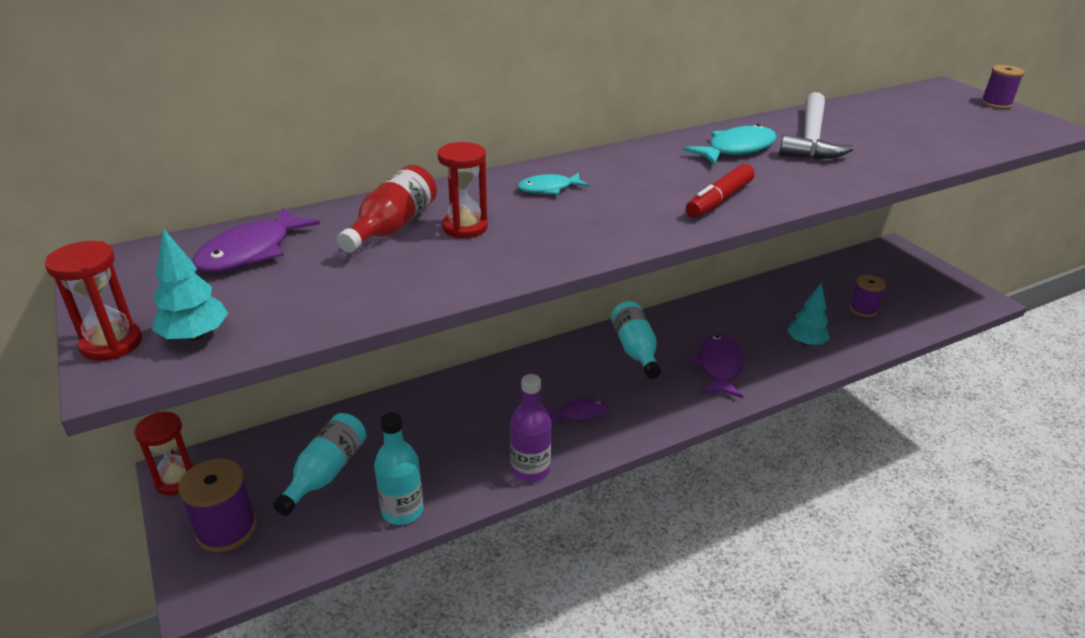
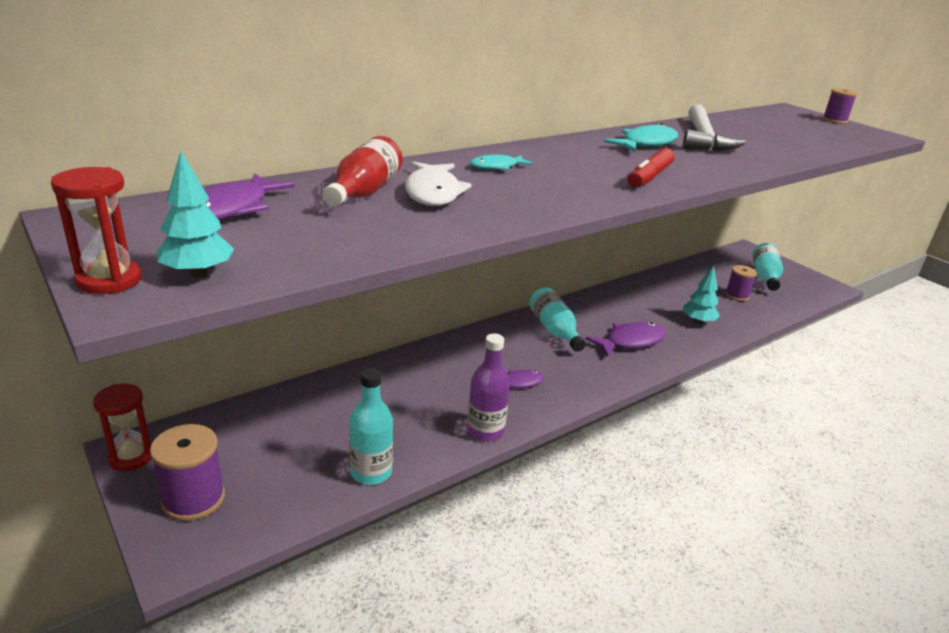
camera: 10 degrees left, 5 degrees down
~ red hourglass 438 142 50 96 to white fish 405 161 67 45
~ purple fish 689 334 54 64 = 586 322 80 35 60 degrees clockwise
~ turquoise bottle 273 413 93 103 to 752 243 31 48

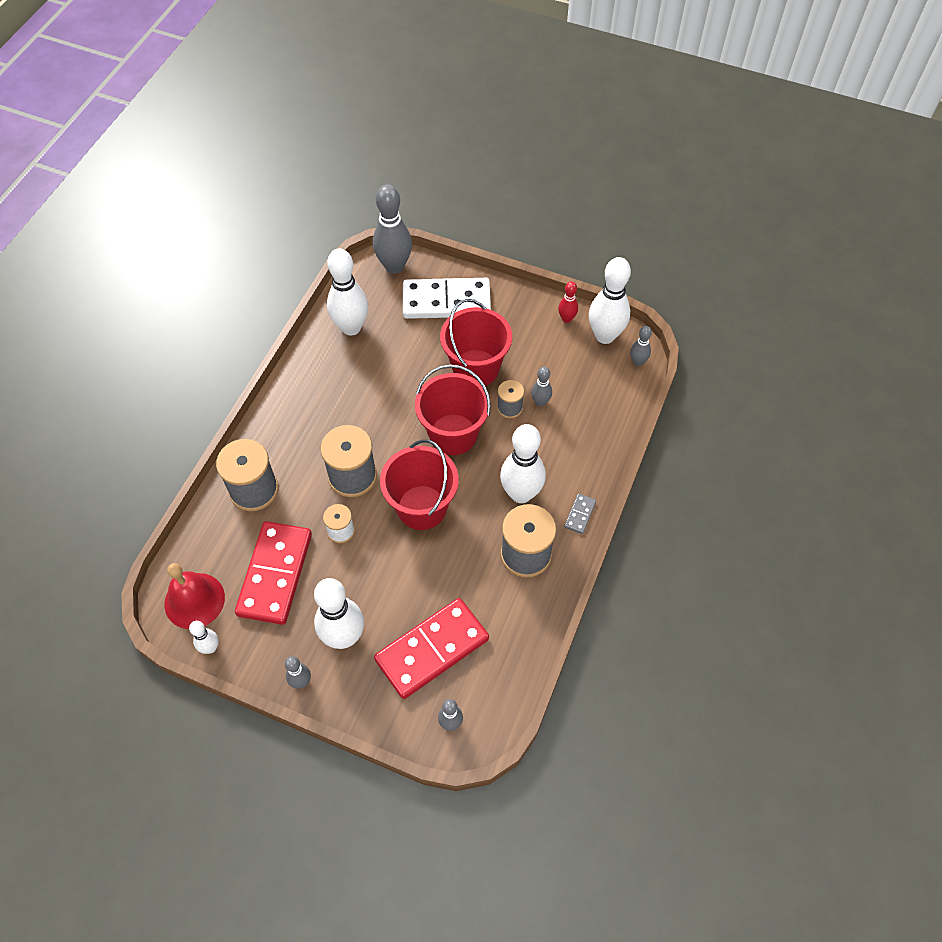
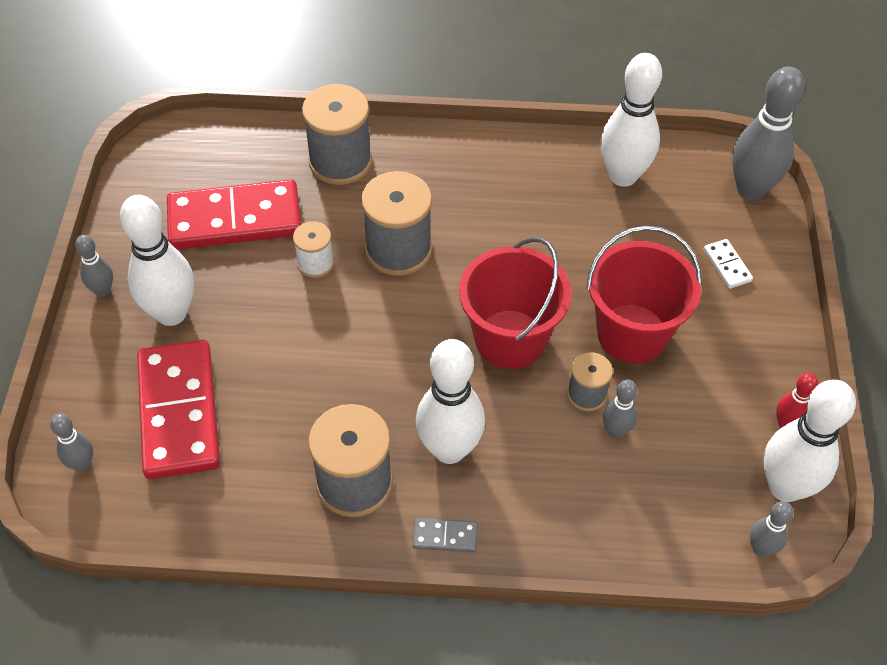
camera: 70 degrees right, 5 degrees down
~ white domino 403 278 88 41 = 704 239 49 50 x0.41
- red bucket 380 439 79 91
- red bell 164 563 61 66
~ red domino 374 598 115 101 = 137 340 83 139 45 degrees clockwise
- white bowling pin 189 621 30 33

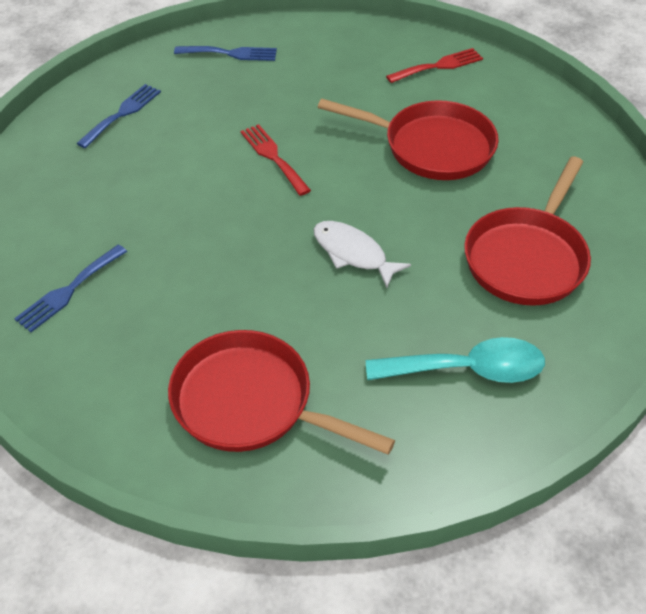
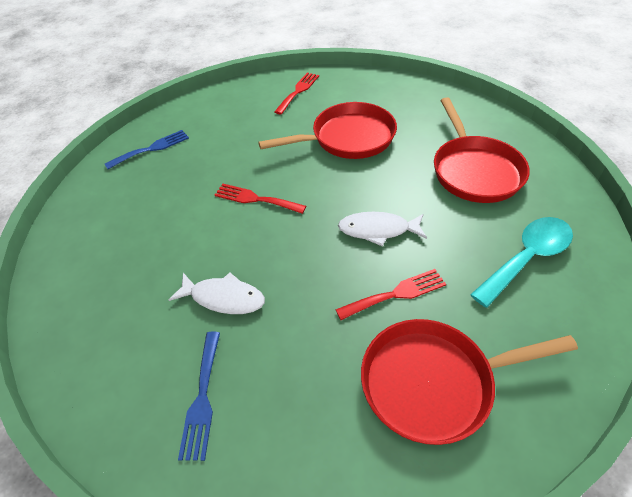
camera: 35 degrees left, 0 degrees up
- blue fork 76 84 85 64
+ red fork 335 269 111 51
+ white fish 169 272 96 42

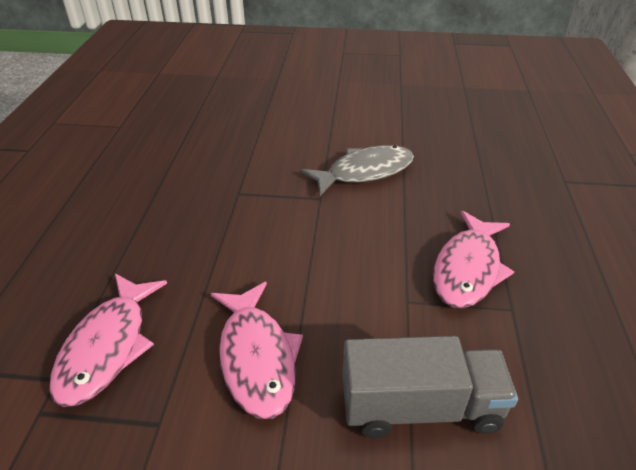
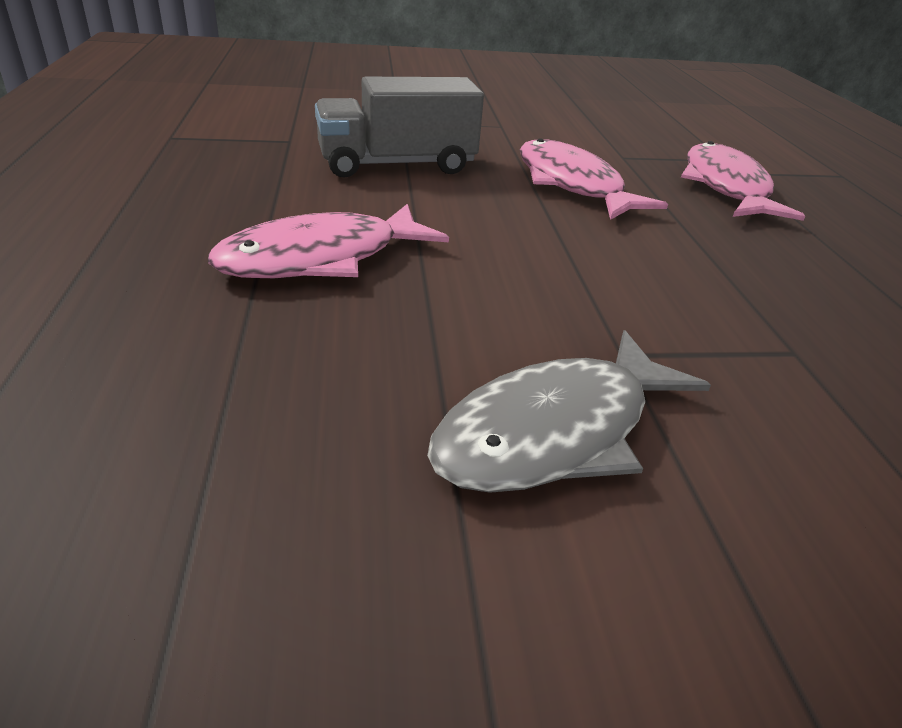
camera: 165 degrees right, 5 degrees down
~ pink fish 433 210 81 98 = 208 204 241 74 135 degrees counterclockwise

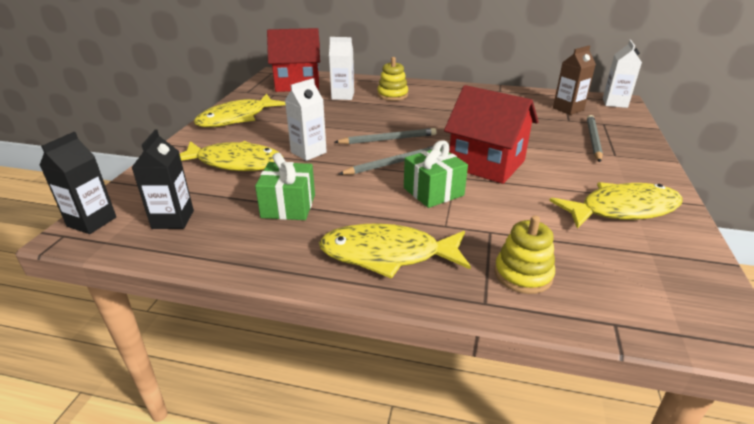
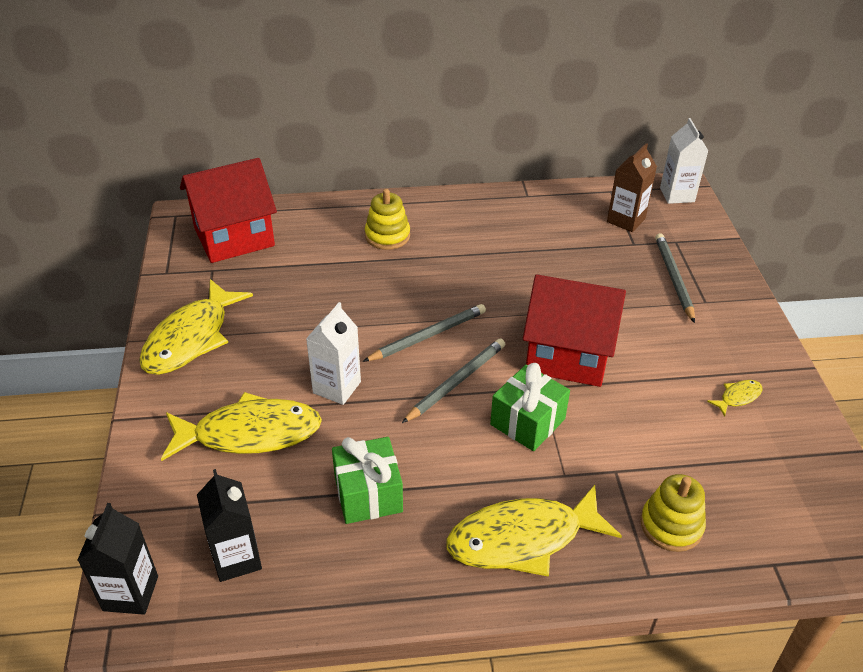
camera: 20 degrees left, 10 degrees up
- white carton 329 37 25 63
~ yellow fish 549 182 134 47 = 707 380 56 36 x0.42

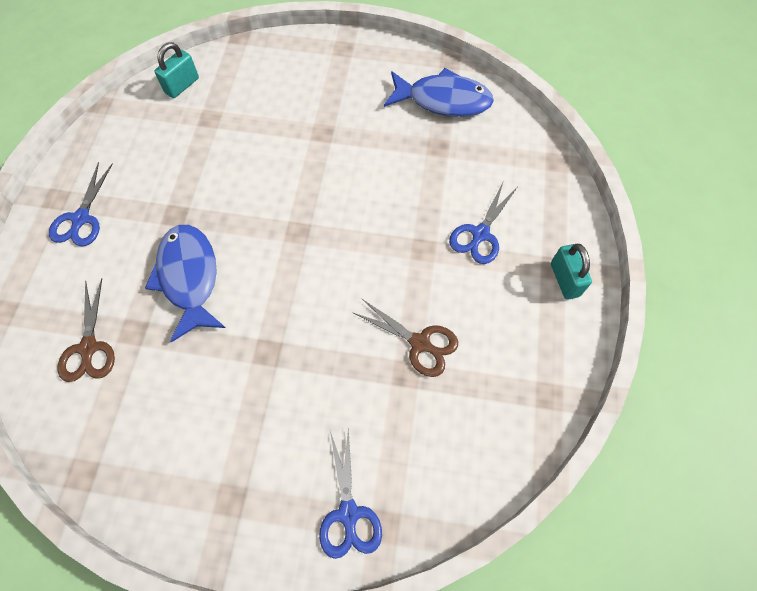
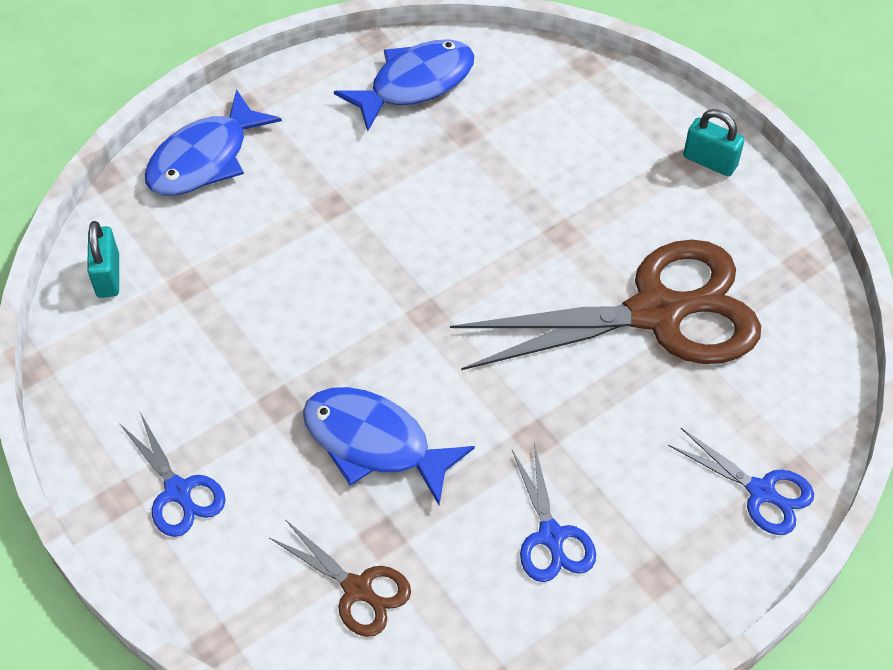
camera: 45 degrees left, 10 degrees down
~ blue scissors 449 183 68 81 to 512 443 84 139
~ brown scissors 352 299 106 78 = 450 240 311 130 x2.19
+ blue fish 145 89 137 107

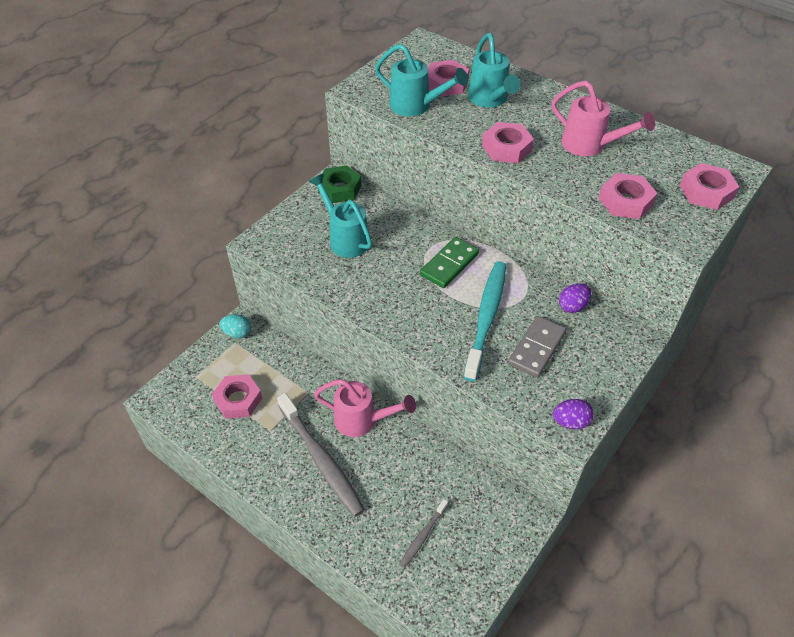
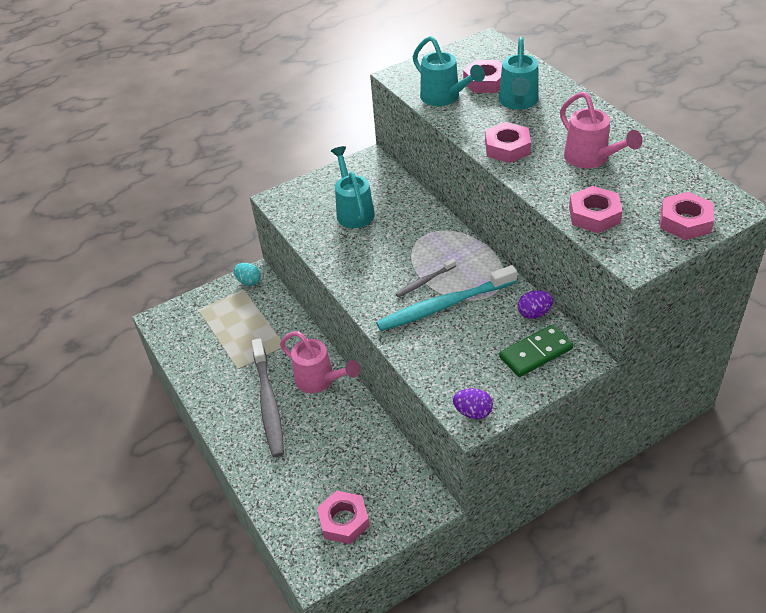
camera: 25 degrees right, 5 degrees down
- green nut 318 165 44 38
~ green domino 420 237 59 51 to 499 324 74 53
~ turquoise toothbrush 464 261 42 120 = 376 265 141 66 150 degrees counterclockwise
- grey domino 508 316 58 62
~ pink nut 212 374 50 45 to 317 491 53 53
~ grey toothbrush 400 499 48 69 to 396 258 60 39

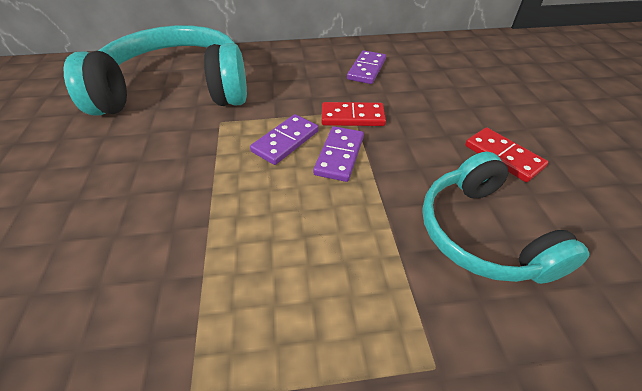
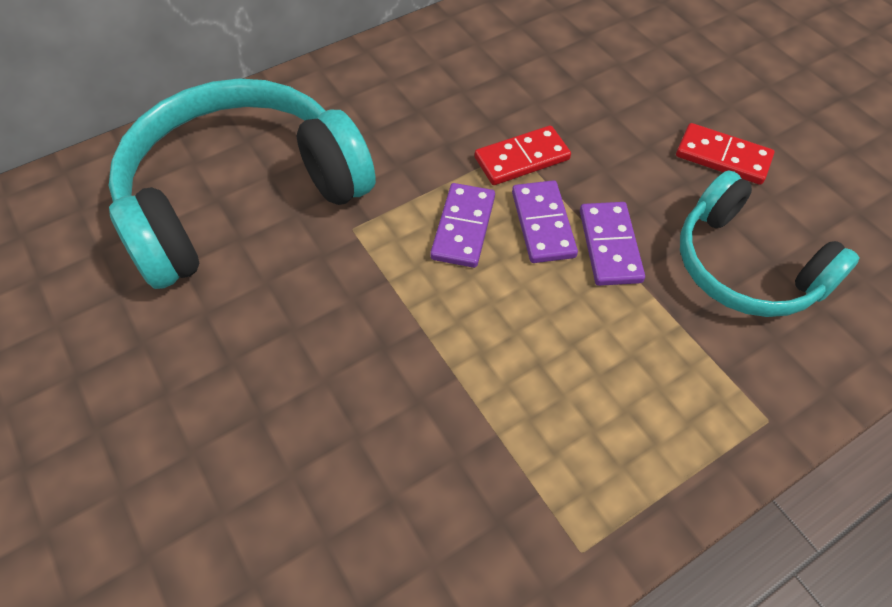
camera: 25 degrees left, 10 degrees up
~ purple domino 347 50 39 34 to 580 202 65 84

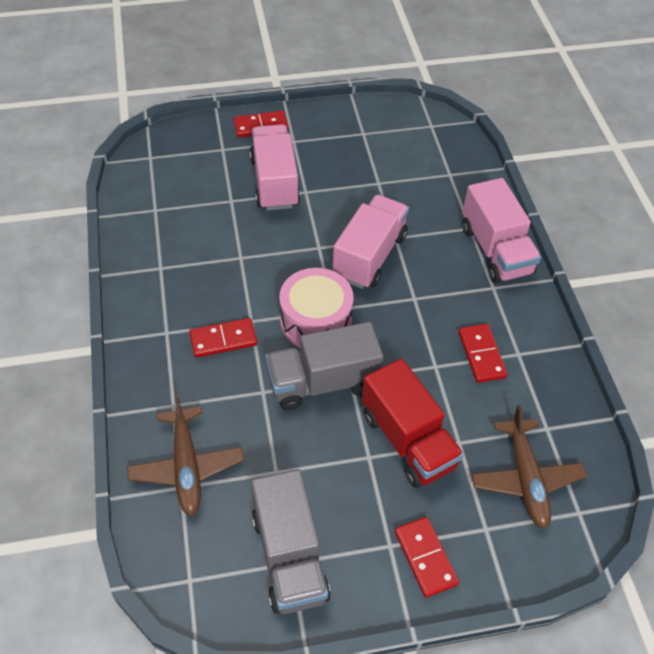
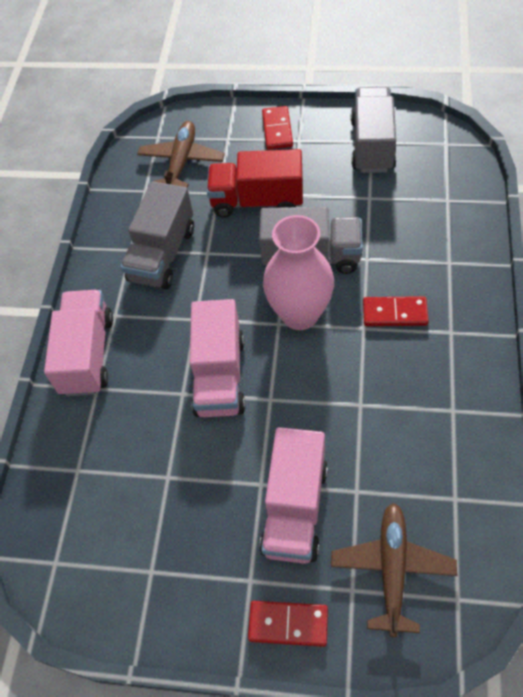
camera: 155 degrees left, 5 degrees up
~ pink truck 333 195 76 94 = 190 299 55 118 45 degrees counterclockwise
~ pink drum 279 268 74 80 to pink vase 263 215 71 115
~ red domino 458 324 50 59 to grey truck 121 181 73 108
~ red truck 362 358 102 130 = 207 149 96 69 75 degrees counterclockwise
~ brown plane 127 394 117 122 to 331 503 126 134

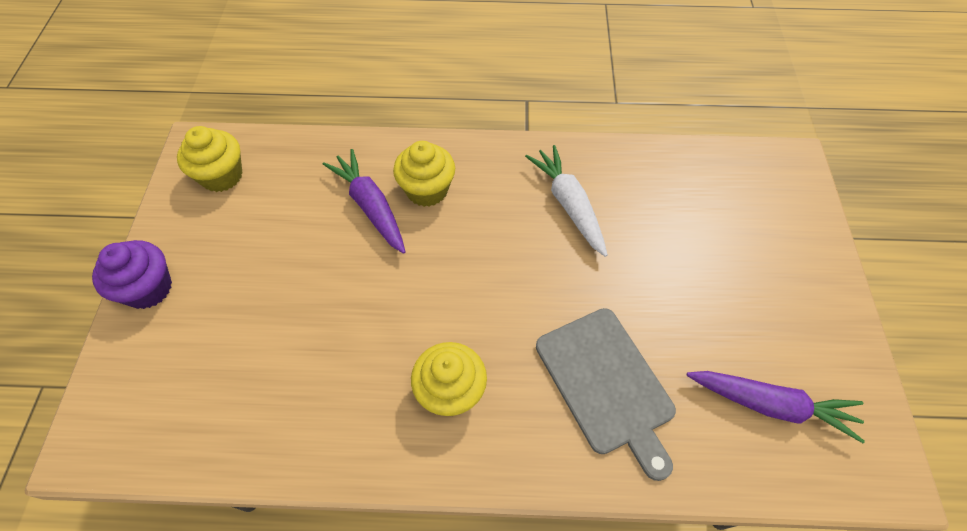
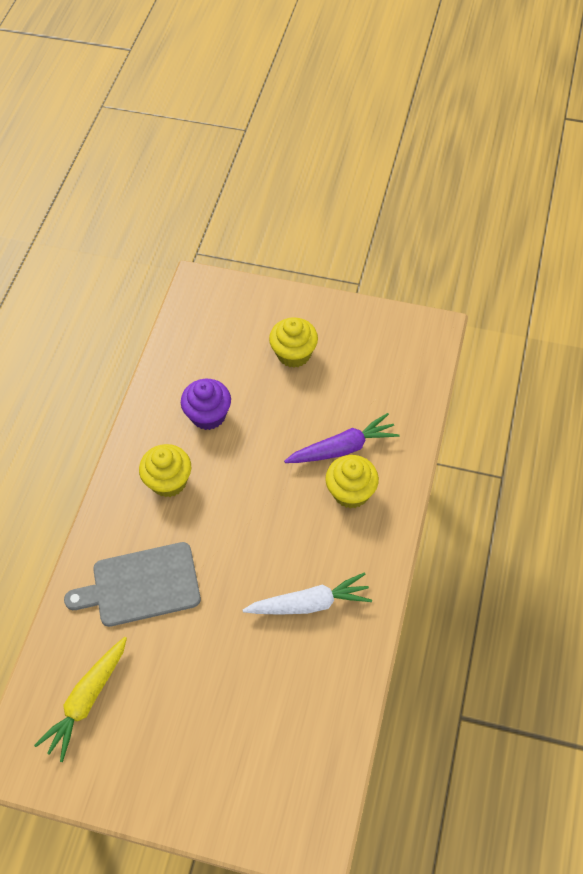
camera: 105 degrees right, 0 degrees up
~ yellow cupcake 177 126 66 66 to 269 317 49 51
~ purple cupcake 92 240 80 69 to 181 379 50 51
~ purple carrot 687 371 178 72 to yellow carrot 34 637 93 125

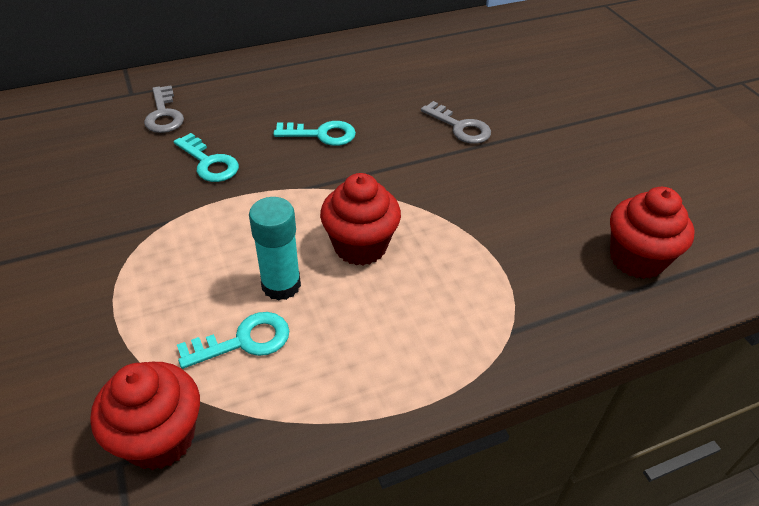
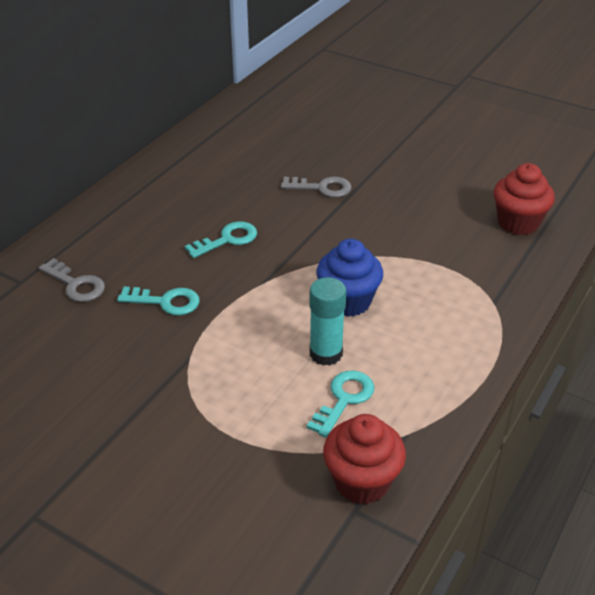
camera: 35 degrees left, 5 degrees down
~ red cupcake 320 173 81 92 to blue cupcake 316 239 67 78

